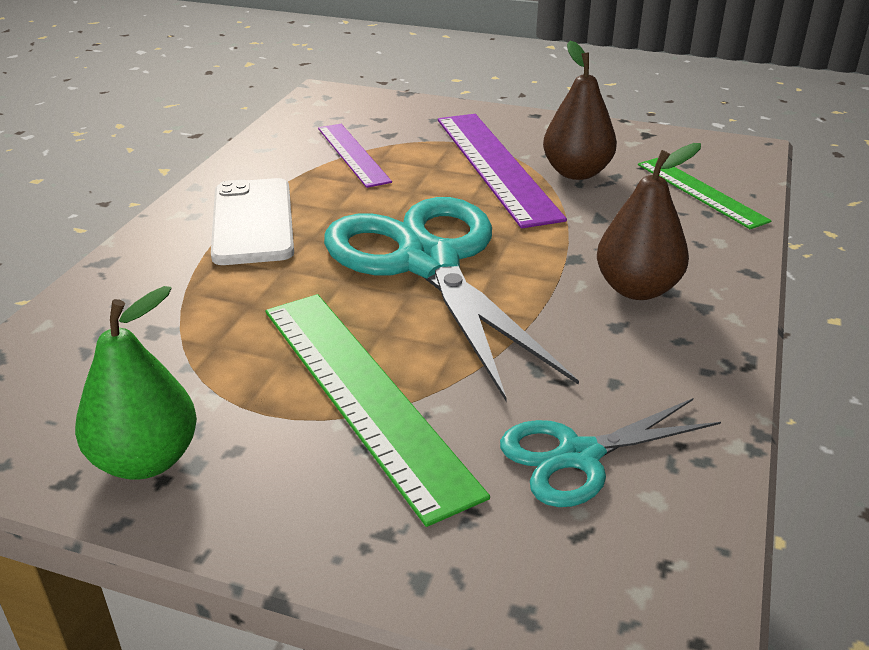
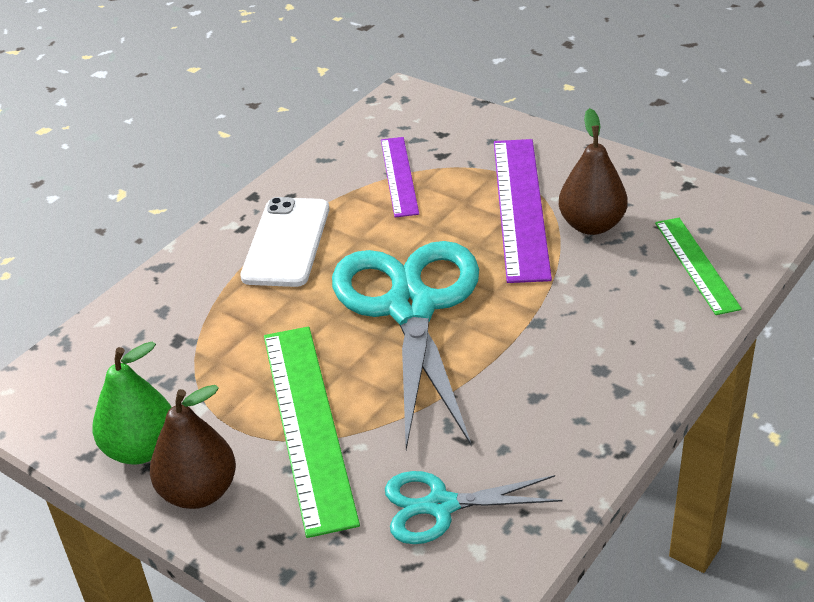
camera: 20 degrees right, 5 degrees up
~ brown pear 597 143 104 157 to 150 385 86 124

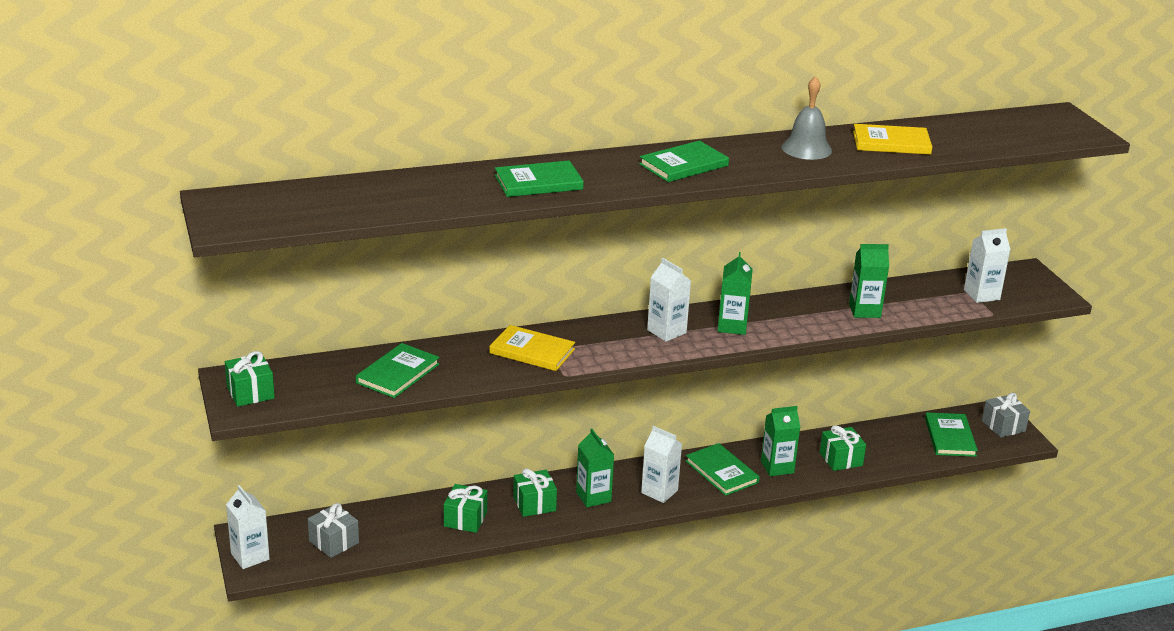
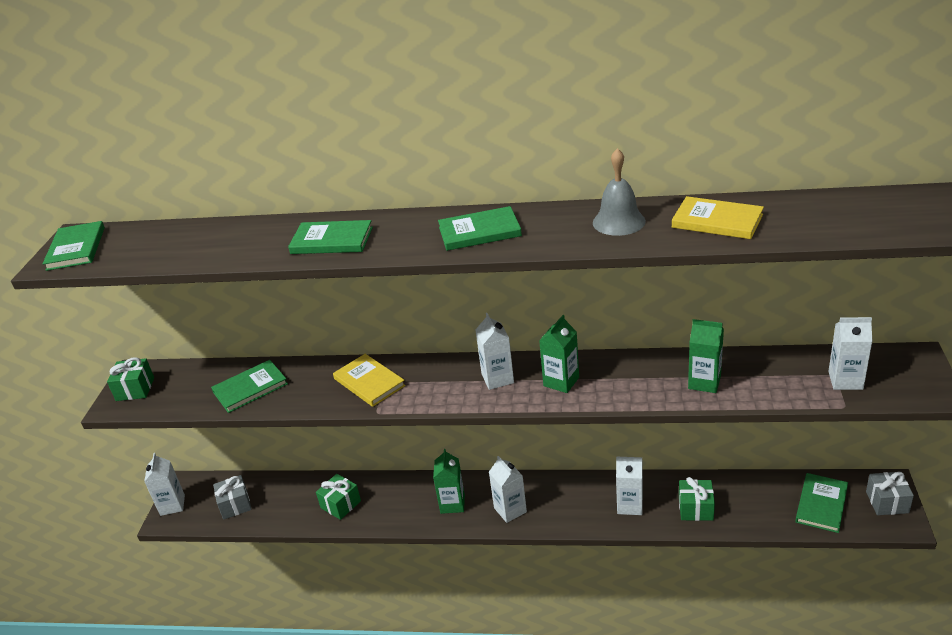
camera: 30 degrees right, 5 degrees up
~ green carton 761 406 39 70 to white carton 616 457 27 58
~ green book 686 443 74 53 to 43 221 62 50
- green gift 513 468 44 49

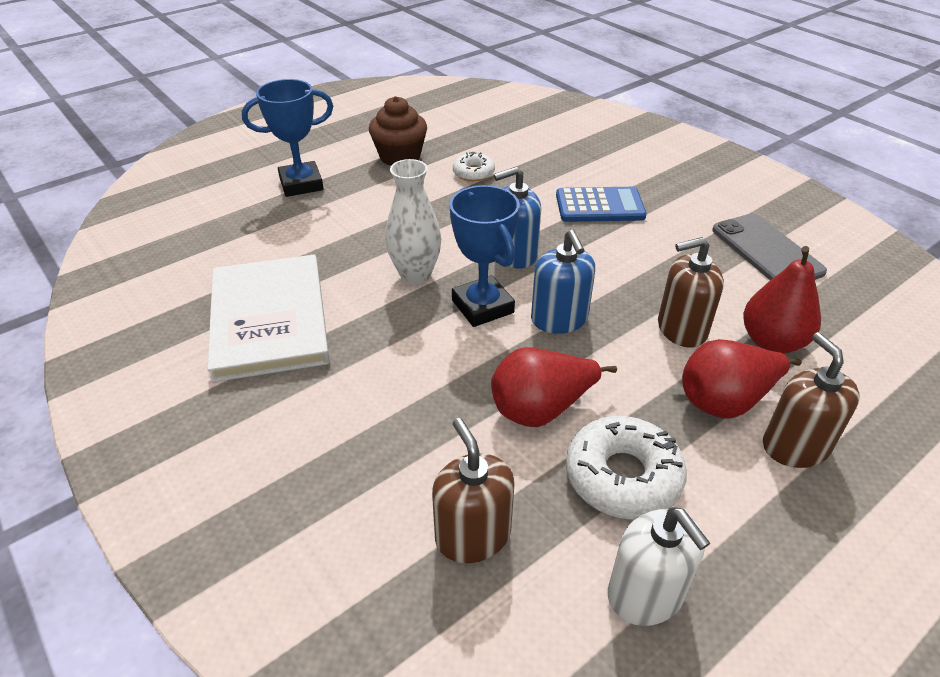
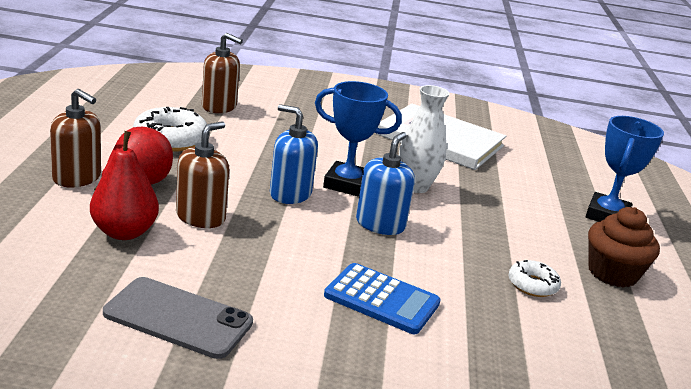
camera: 130 degrees right, 15 degrees down
~ blue calculator 556 187 91 35 = 324 263 117 71 105 degrees counterclockwise
- red pear 491 347 126 80
- white soap dispenser 608 507 102 119

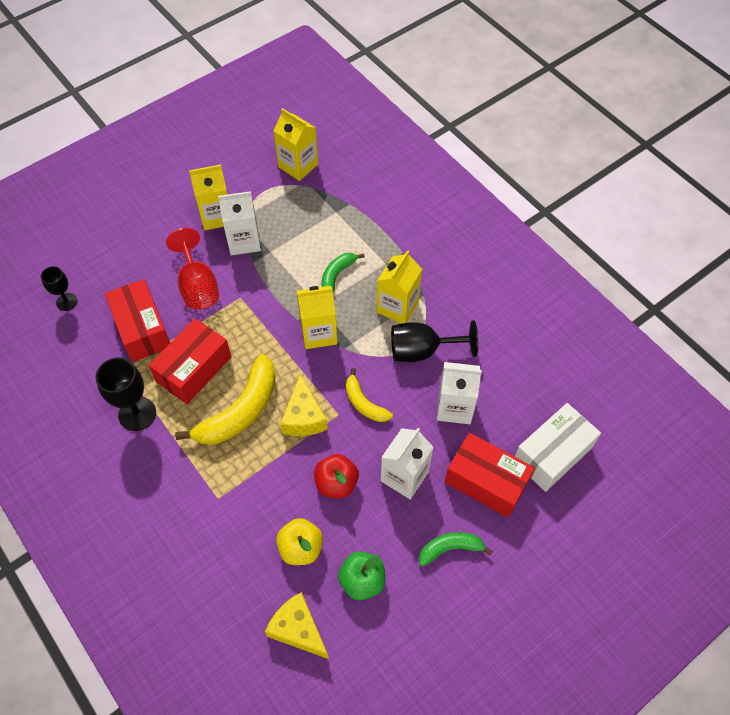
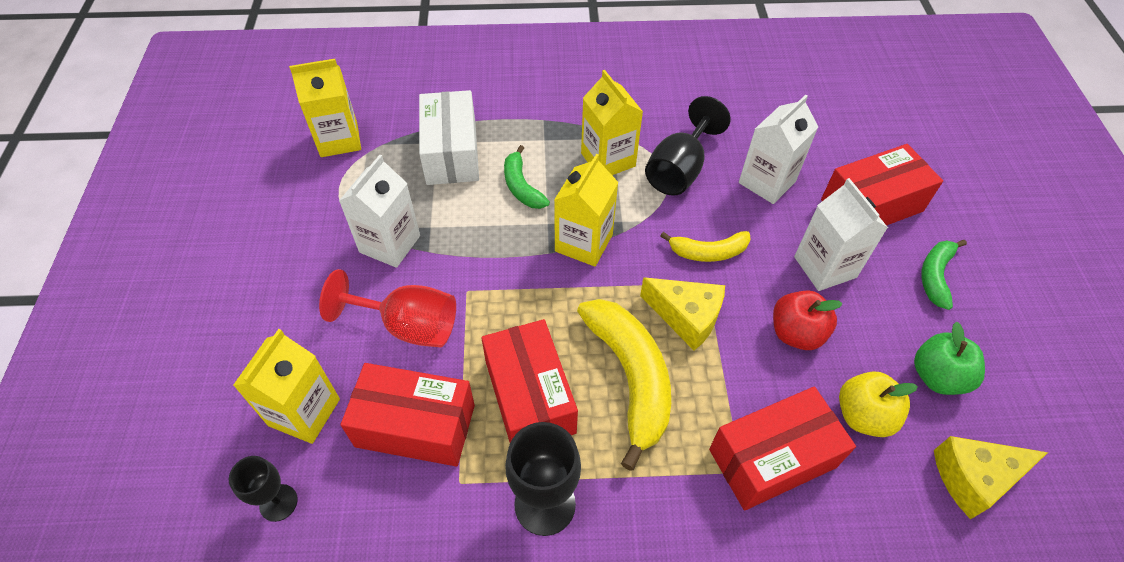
camera: 55 degrees left, 5 degrees down
~ yellow carton 189 165 39 65 to 233 329 107 115
~ white box 515 403 86 89 to 419 90 60 95
+ red box 709 387 147 124

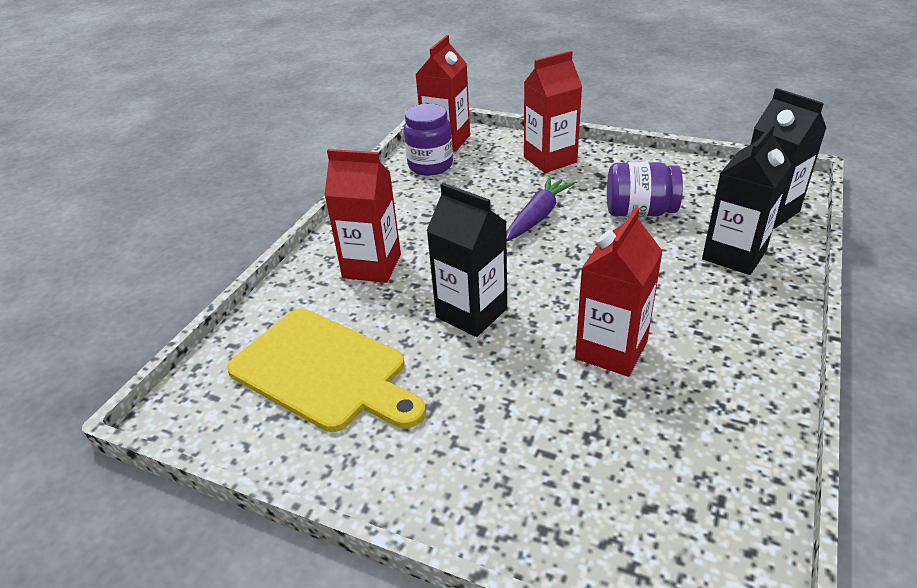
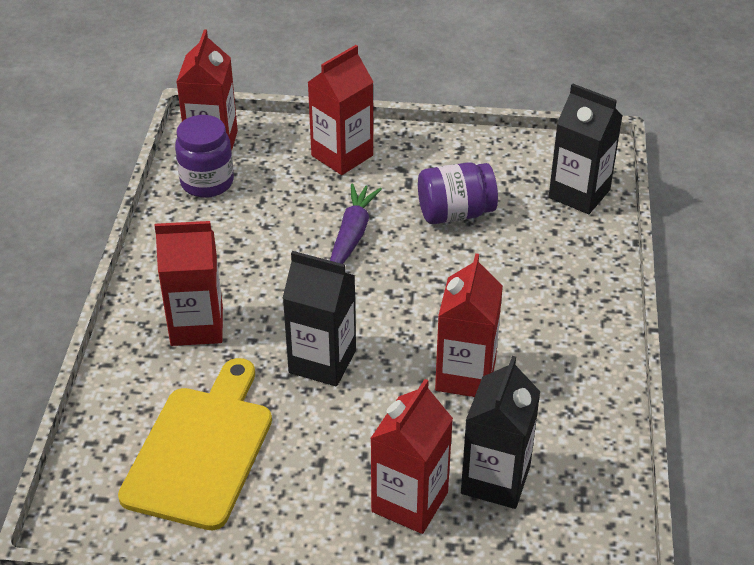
camera: 20 degrees left, 5 degrees up
~ black carton 702 124 90 151 to 461 356 79 153
~ yellow cutting board 227 309 199 123 = 118 358 154 172 90 degrees counterclockwise
+ red carton 370 379 83 155

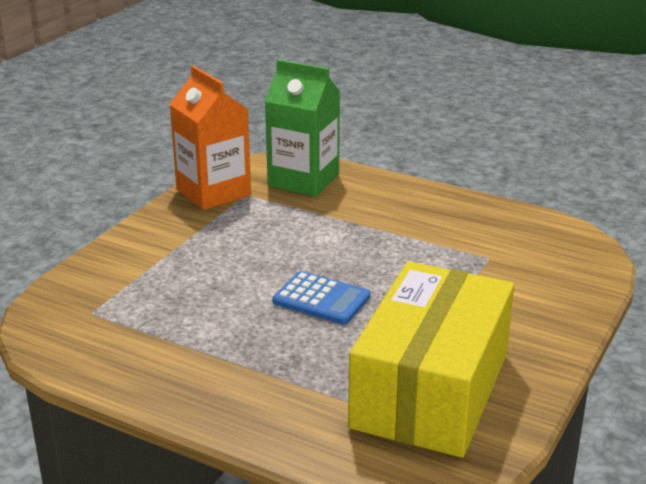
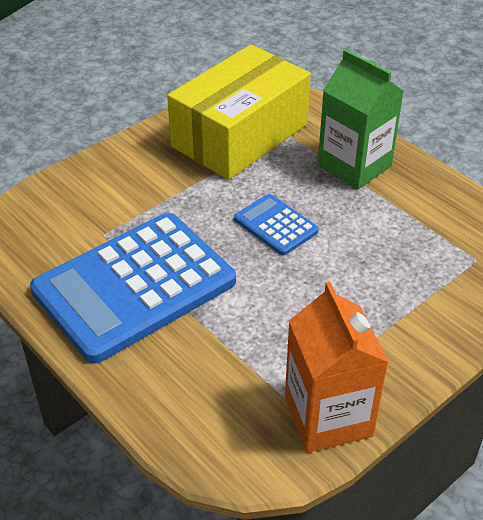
camera: 160 degrees left, 15 degrees up
~ green carton 265 60 75 137 to 318 49 86 141
+ blue calculator 30 213 206 151

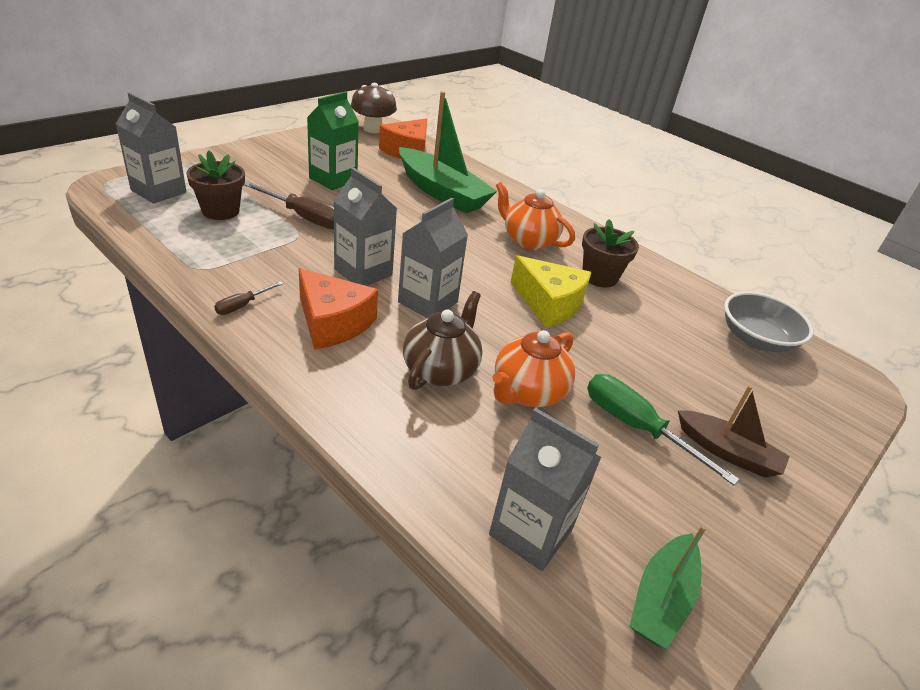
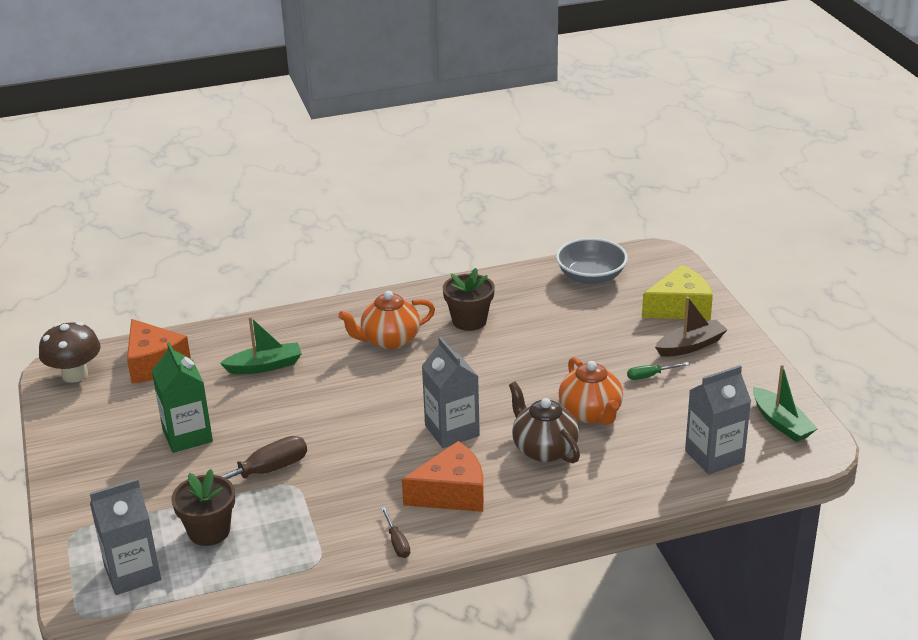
camera: 55 degrees left, 5 degrees down
~ green boat 399 91 98 122 = 220 316 82 58 x0.56
- grey carton 334 167 63 119
~ yellow cheese 510 256 82 71 to 642 265 71 55
~ green screwdriver 587 374 153 111 = 627 362 62 18 x0.51

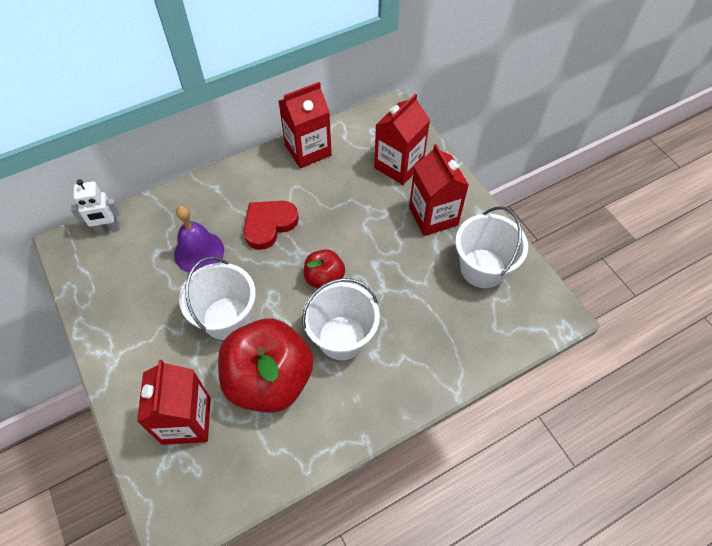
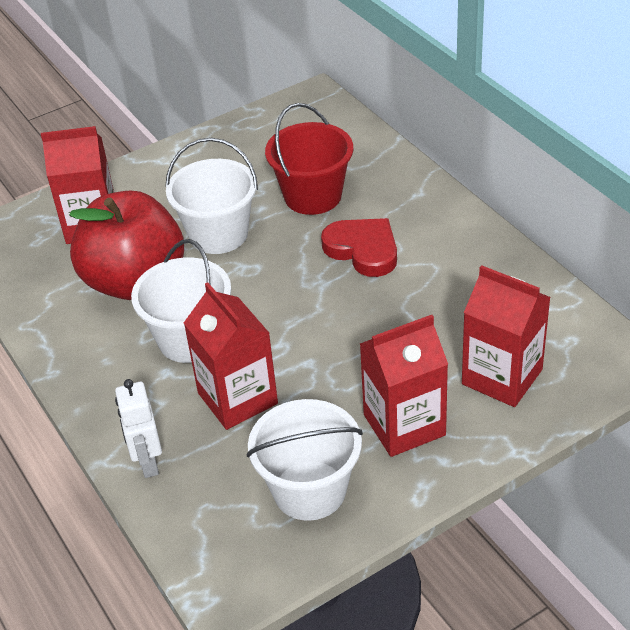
camera: 90 degrees right, 15 degrees down
~ red carton 279 82 53 86 to 184 282 94 148
~ white robot 71 179 50 55 to 115 379 47 99
~ purple bell 174 206 50 67 to red bucket 265 103 88 112
- red apple 304 249 41 39

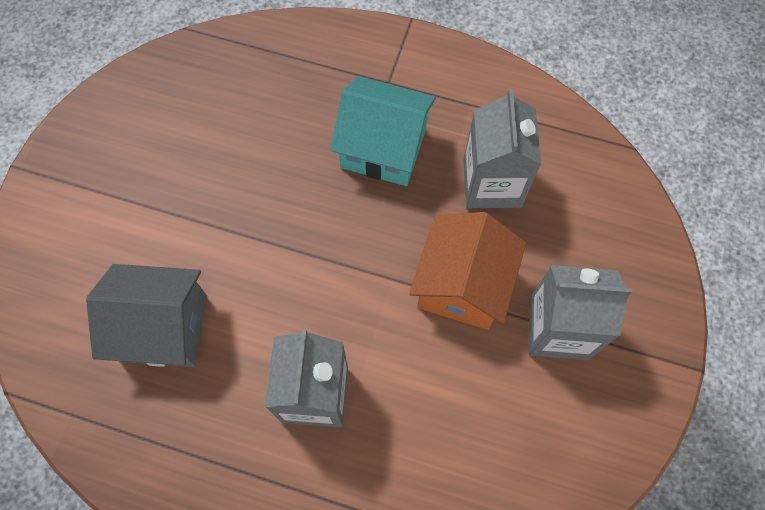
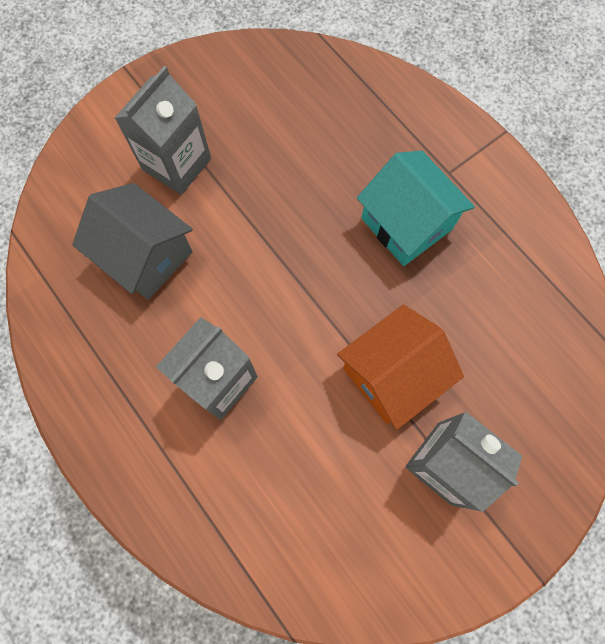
camera: 35 degrees right, 5 degrees up
~ grey carton 463 89 78 119 to 115 66 96 129

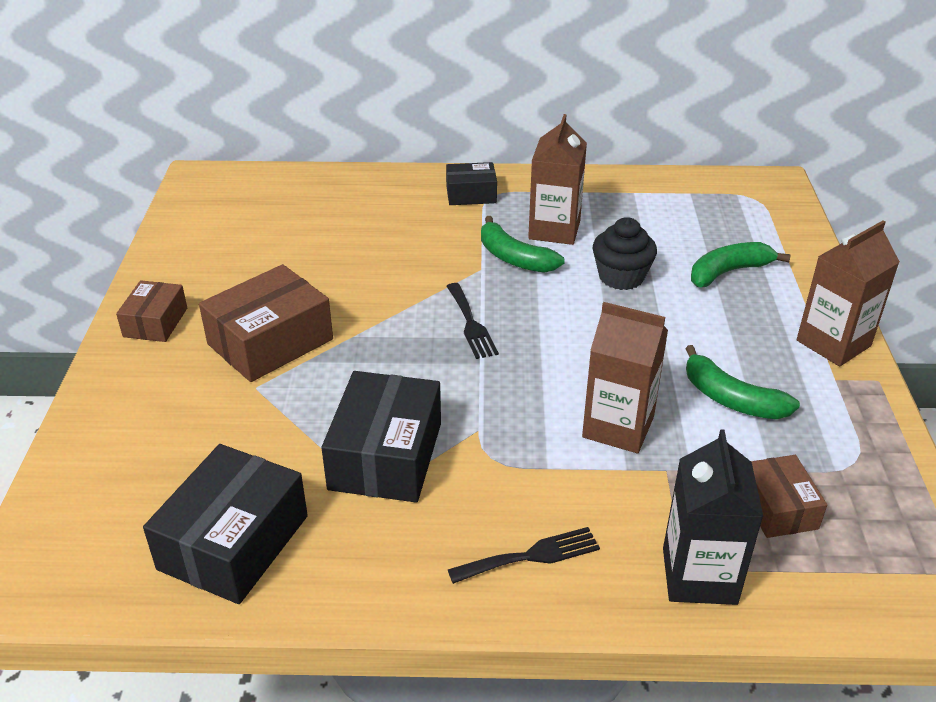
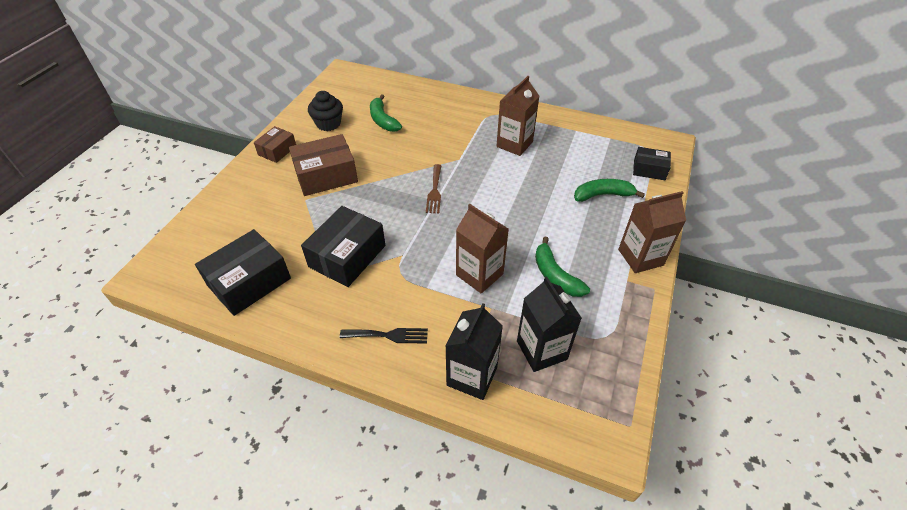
camera: 20 degrees right, 10 degrees up
~ black box 446 162 51 43 to 633 147 38 33
~ green banana 481 216 84 57 to 370 94 32 38
~ black cupcake 593 217 64 73 to 308 91 35 40
~ black fork 447 283 52 76 to brown fork 426 164 16 49
~ brown box 751 455 76 83 to black carton 517 276 65 96

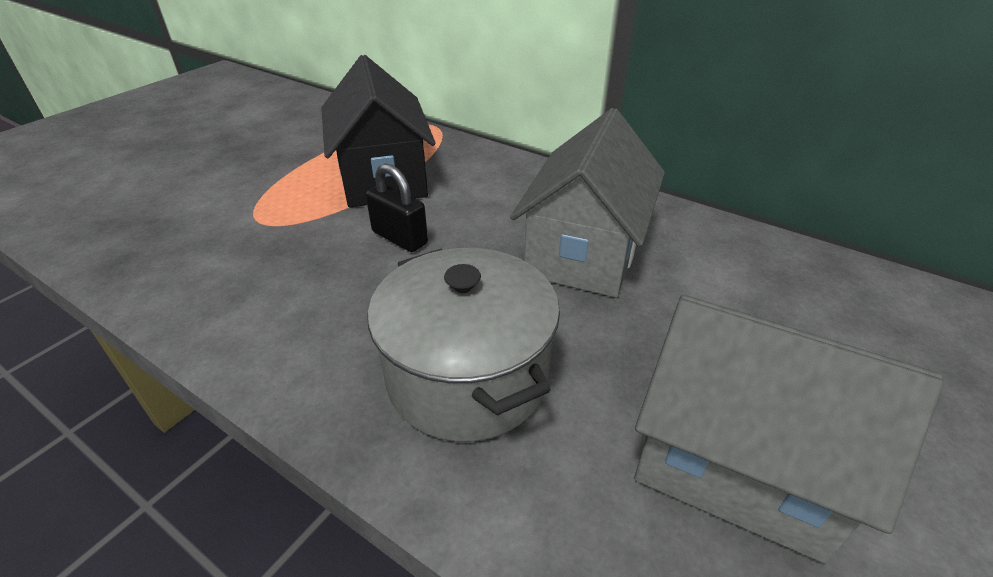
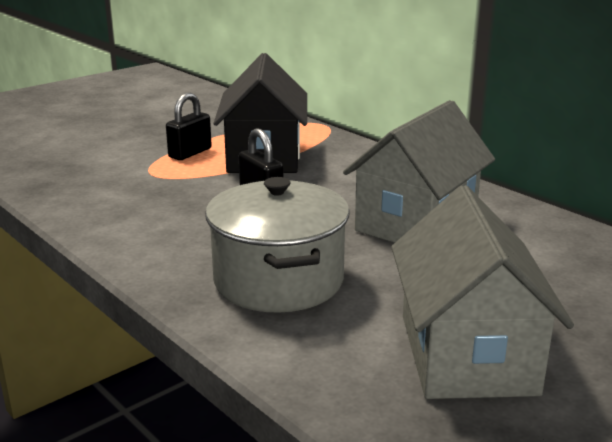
camera: 15 degrees right, 15 degrees down
~ grey house 634 295 310 268 = 391 185 183 214 45 degrees clockwise
+ black padlock 166 93 46 67

